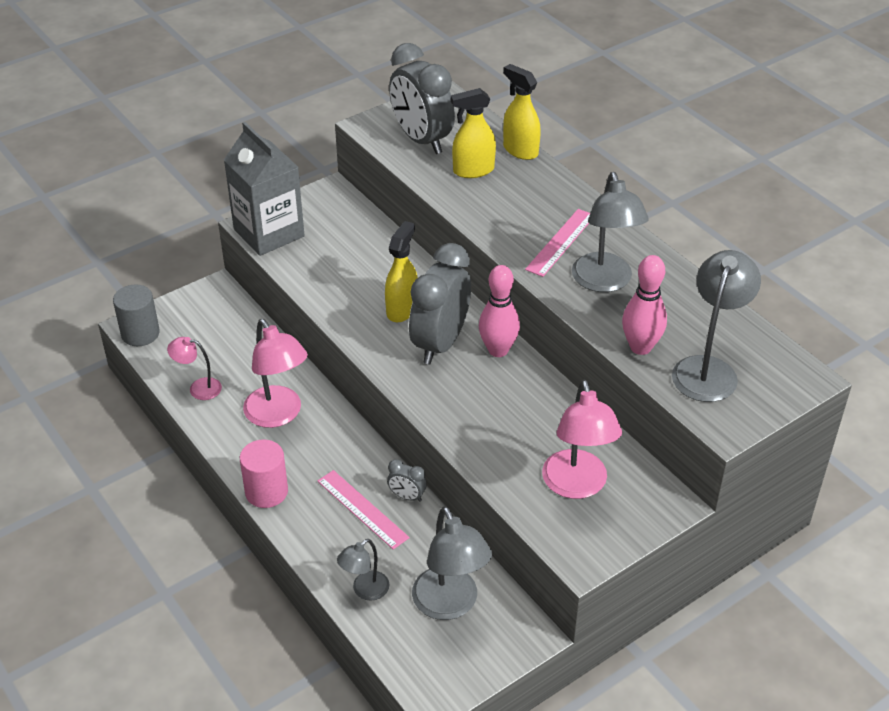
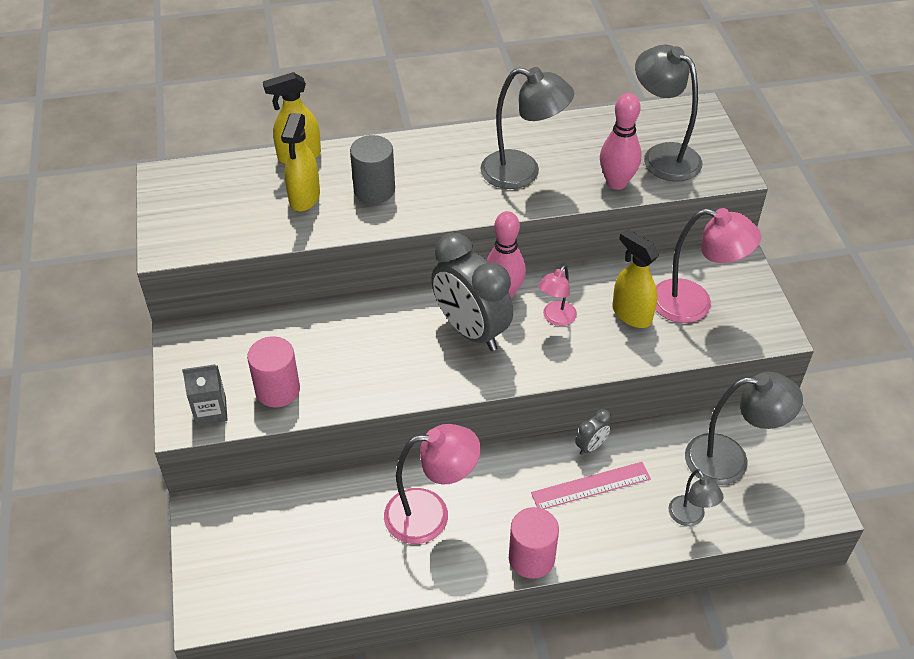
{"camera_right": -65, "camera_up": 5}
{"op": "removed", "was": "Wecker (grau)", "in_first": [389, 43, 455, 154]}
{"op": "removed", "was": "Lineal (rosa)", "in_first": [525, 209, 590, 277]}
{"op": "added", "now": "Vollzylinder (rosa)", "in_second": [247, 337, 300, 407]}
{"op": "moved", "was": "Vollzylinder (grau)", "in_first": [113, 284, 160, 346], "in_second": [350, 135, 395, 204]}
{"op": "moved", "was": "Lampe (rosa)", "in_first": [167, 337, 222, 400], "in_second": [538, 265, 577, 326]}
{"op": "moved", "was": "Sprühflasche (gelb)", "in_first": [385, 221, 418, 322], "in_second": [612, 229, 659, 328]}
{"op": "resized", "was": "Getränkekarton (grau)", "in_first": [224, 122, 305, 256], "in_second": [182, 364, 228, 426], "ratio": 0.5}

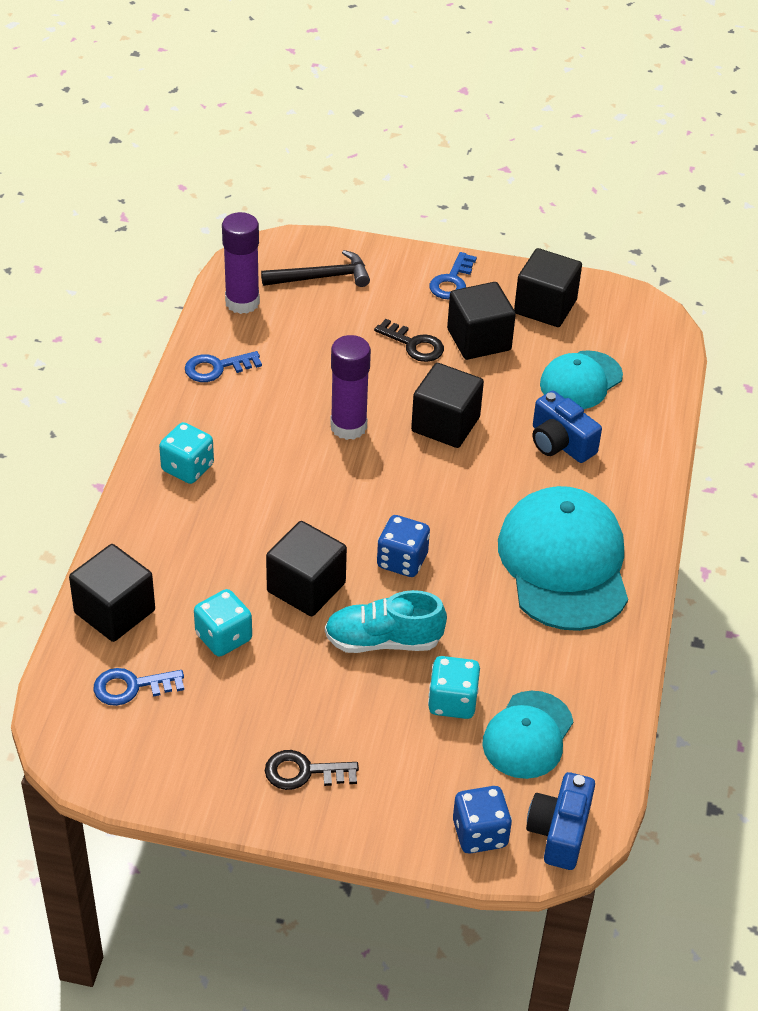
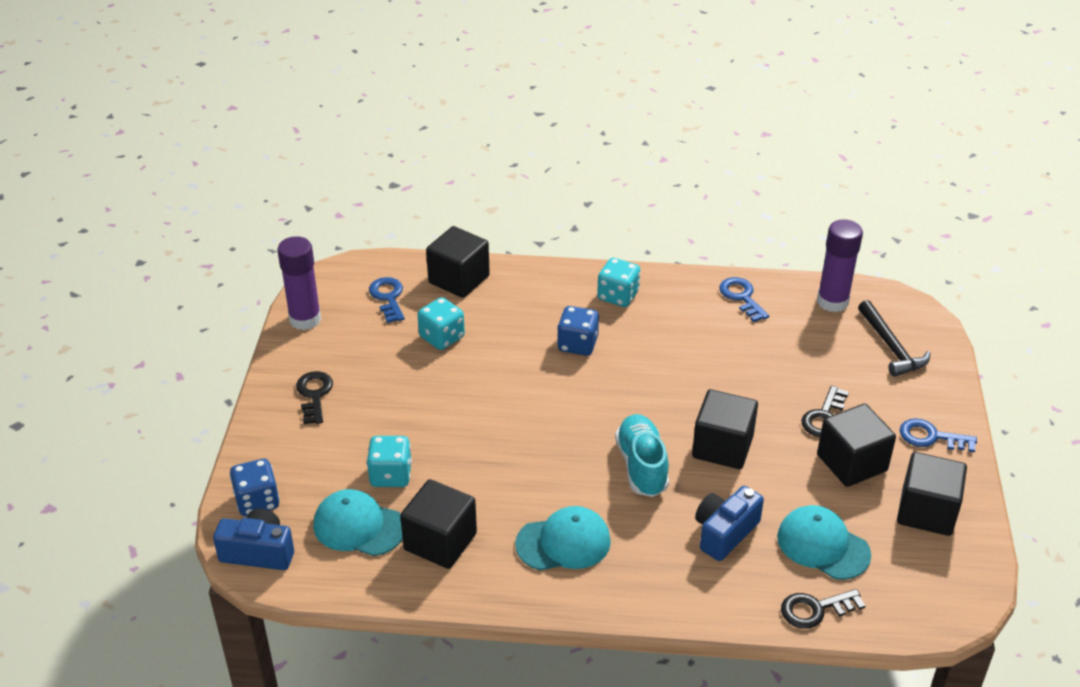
{"camera_right": 85, "camera_up": -5}
{"op": "added", "now": "Schlüssel (schwarz)", "in_second": [781, 589, 865, 629]}
{"op": "moved", "was": "Kubus (schwarz)", "in_first": [266, 521, 347, 616], "in_second": [400, 479, 477, 569]}
{"op": "moved", "was": "Schuh (türkis)", "in_first": [325, 590, 447, 653], "in_second": [615, 414, 669, 497]}
{"op": "moved", "was": "Klebestift (lila)", "in_first": [330, 335, 371, 440], "in_second": [277, 236, 321, 330]}
{"op": "moved", "was": "Spielwürfel (blau)", "in_first": [377, 515, 430, 577], "in_second": [557, 306, 599, 356]}
{"op": "resized", "was": "Kappe (türkis)", "in_first": [498, 486, 628, 631], "in_second": [515, 506, 611, 570], "ratio": 0.58}

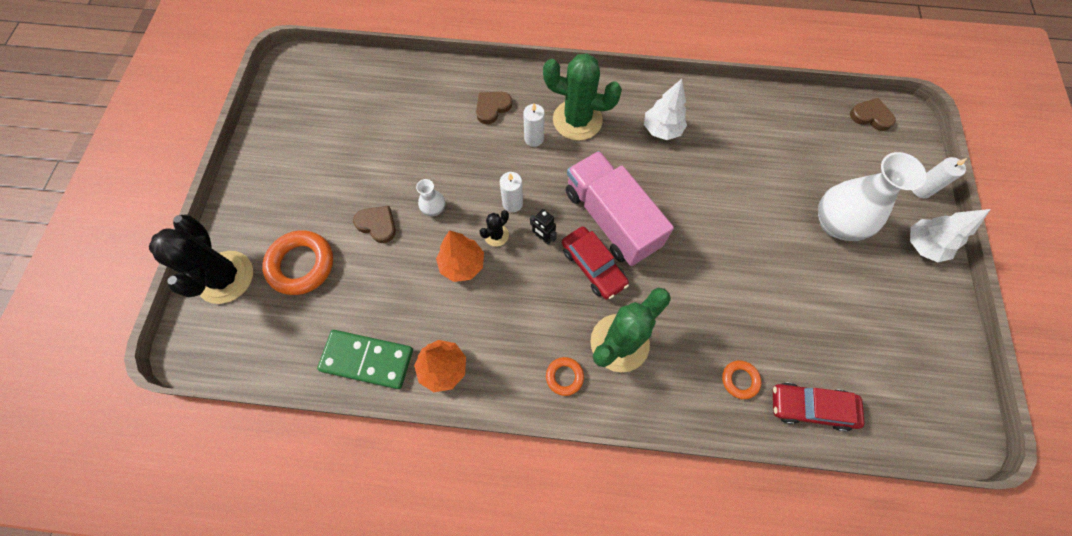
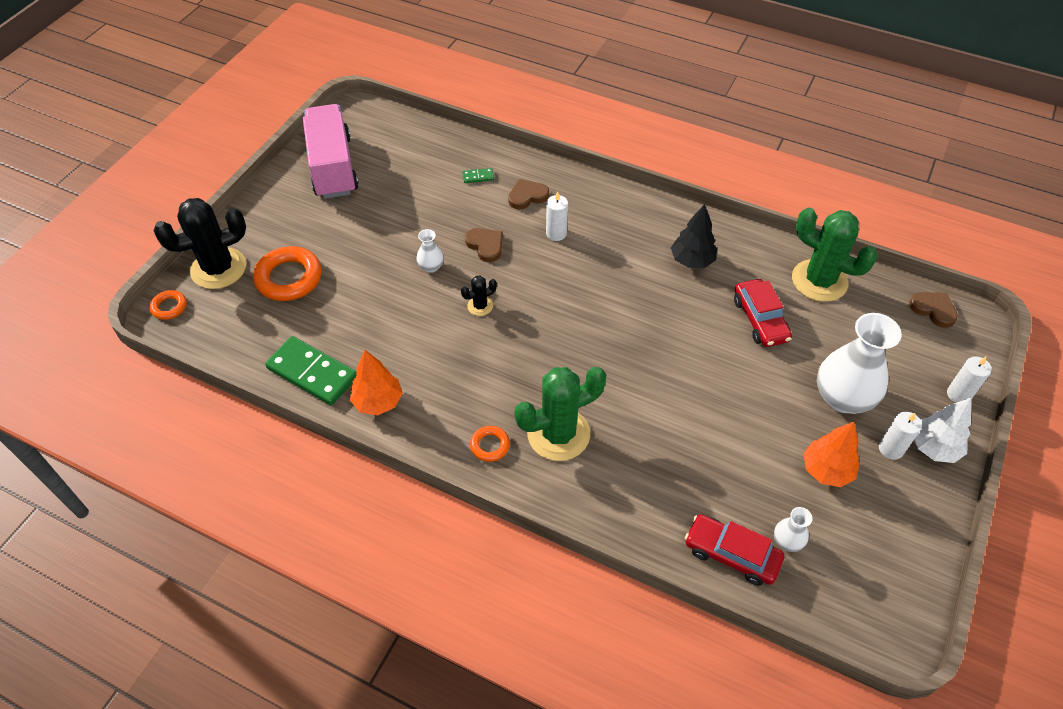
{"camera_right": 20, "camera_up": -15}
{"op": "removed", "was": "Roboter (schwarz)", "in_first": [530, 209, 557, 245]}
{"op": "added", "now": "Dominostein (grün)", "in_second": [462, 168, 494, 183]}
{"op": "added", "now": "Vase (weiß)", "in_second": [774, 507, 812, 552]}
{"op": "moved", "was": "Herz (braun)", "in_first": [353, 206, 396, 243], "in_second": [465, 228, 503, 262]}
{"op": "moved", "was": "Baum (orange)", "in_first": [436, 230, 484, 282], "in_second": [803, 422, 859, 487]}
{"op": "moved", "was": "Kerze (weiß)", "in_first": [500, 172, 523, 212], "in_second": [879, 412, 922, 460]}
{"op": "moved", "was": "Kaktus (grün)", "in_first": [543, 53, 622, 141], "in_second": [792, 208, 878, 302]}
{"op": "moved", "was": "Auto (rot)", "in_first": [562, 226, 629, 300], "in_second": [734, 279, 792, 347]}
{"op": "moved", "was": "Lastwagen (rosa)", "in_first": [566, 151, 674, 266], "in_second": [303, 104, 359, 199]}
{"op": "moved", "was": "Ring (orange)", "in_first": [722, 360, 762, 399], "in_second": [150, 290, 187, 320]}
{"op": "recoloured", "was": "Baum (weiß)", "now": "Baum (schwarz)", "in_first": [644, 79, 687, 140], "in_second": [671, 204, 717, 268]}
{"op": "turned", "was": "Kaktus (schwarz)", "in_first": [149, 214, 253, 304], "in_second": [153, 198, 246, 289], "clockwise": 60}

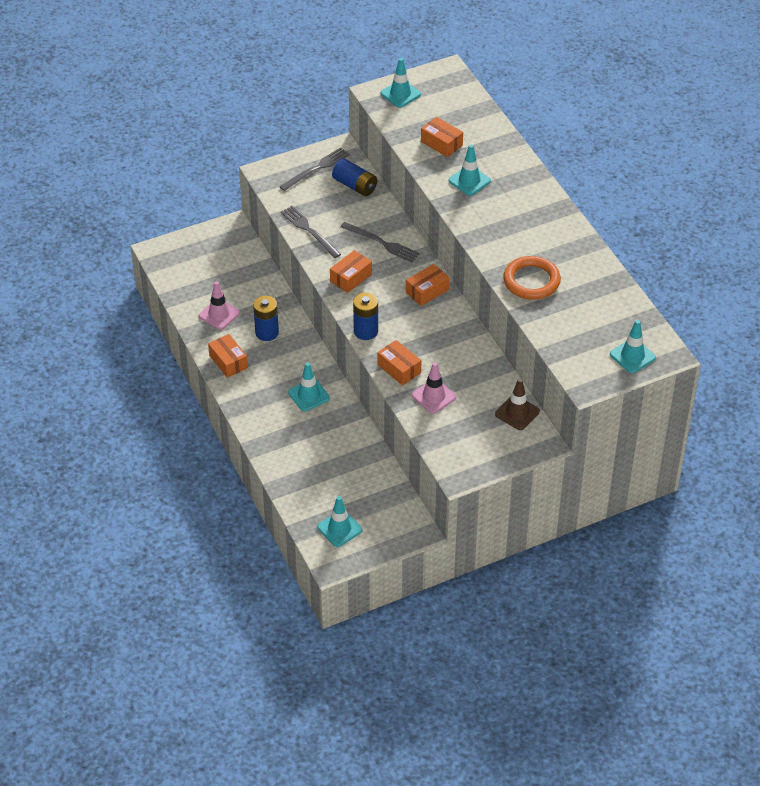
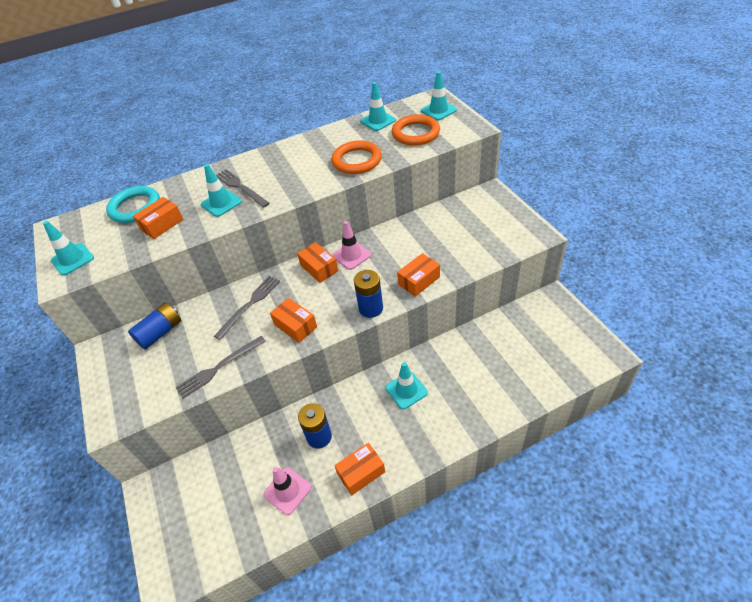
{"camera_right": -85, "camera_up": 0}
{"op": "removed", "was": "Leitkegel (braun)", "in_first": [495, 379, 540, 430]}
{"op": "added", "now": "Ring (türkis)", "in_second": [106, 186, 160, 223]}
{"op": "added", "now": "Ring (orange)", "in_second": [392, 114, 440, 146]}
{"op": "moved", "was": "Gabel (grau)", "in_first": [279, 147, 350, 191], "in_second": [216, 169, 270, 208]}
{"op": "moved", "was": "Leitkegel (türkis)", "in_first": [317, 496, 362, 547], "in_second": [360, 82, 396, 131]}
{"op": "moved", "was": "Leitkegel (rosa)", "in_first": [412, 362, 456, 414], "in_second": [332, 221, 371, 270]}

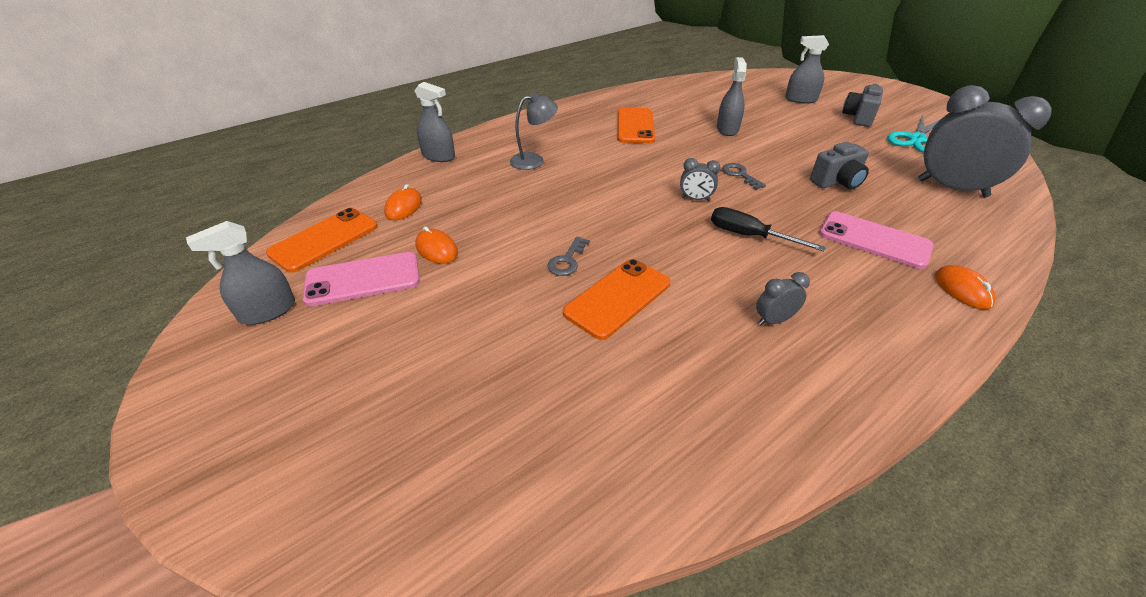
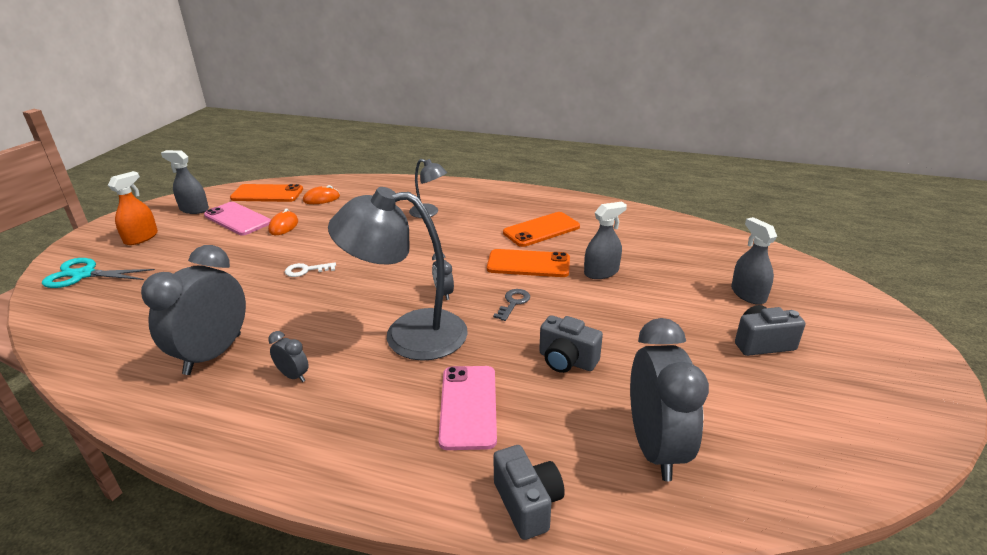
{"camera_right": 55, "camera_up": -10}
{"op": "removed", "was": "Sprühflasche (grau)", "in_first": [414, 82, 455, 162]}
{"op": "removed", "was": "Computermaus (orange)", "in_first": [935, 265, 996, 309]}
{"op": "added", "now": "Sprühflasche (orange)", "in_second": [108, 171, 158, 245]}
{"op": "added", "now": "Wecker (grau)", "in_second": [141, 245, 246, 375]}
{"op": "added", "now": "Kamera (grau)", "in_second": [493, 445, 565, 540]}
{"op": "moved", "was": "Handy (orange)", "in_first": [563, 259, 670, 340], "in_second": [487, 249, 570, 277]}
{"op": "moved", "was": "Schere (türkis)", "in_first": [887, 115, 940, 153], "in_second": [42, 258, 155, 288]}
{"op": "replaced", "was": "Schraubenzieher (schwarz)", "now": "Lampe (grau)", "in_first": [711, 207, 826, 251], "in_second": [328, 187, 468, 361]}
{"op": "recoloured", "was": "Schlüssel (grau)", "now": "Schlüssel (weiß)", "in_first": [548, 237, 590, 276], "in_second": [285, 263, 336, 277]}

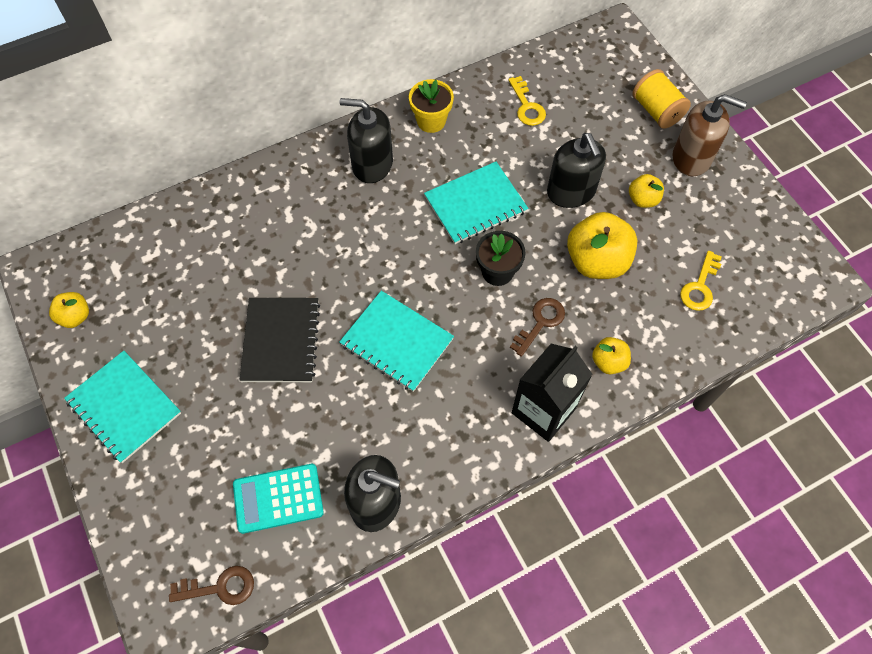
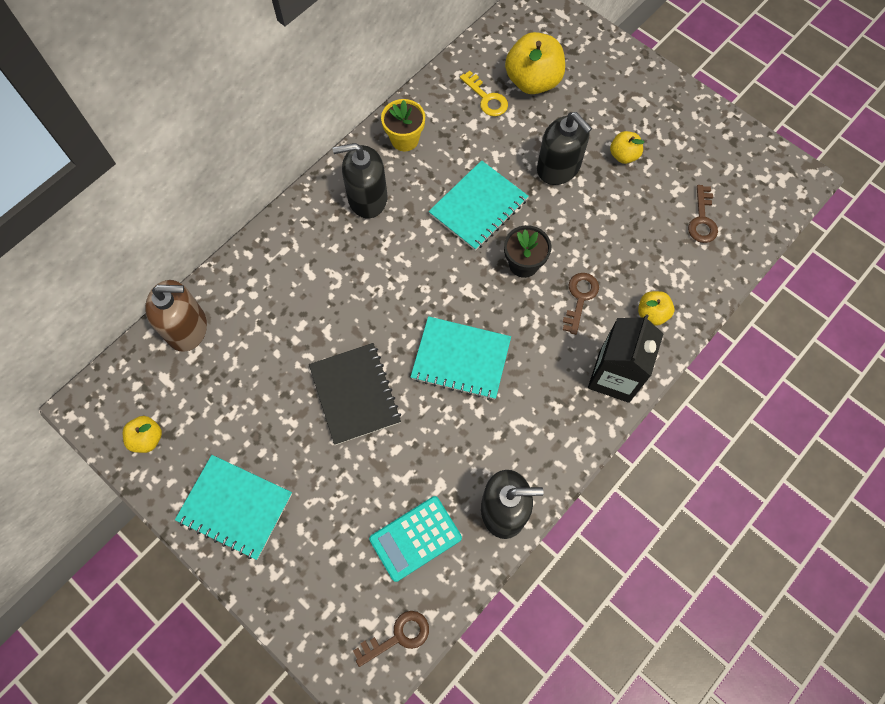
{"camera_right": -20, "camera_up": 5}
{"op": "removed", "was": "Garnrolle (gelb)", "in_first": [633, 69, 691, 129]}
{"op": "moved", "was": "Apfel (gelb)", "in_first": [567, 212, 637, 279], "in_second": [505, 32, 565, 94]}
{"op": "moved", "was": "Seifenspender (braun)", "in_first": [673, 94, 747, 176], "in_second": [145, 280, 207, 352]}
{"op": "recoloured", "was": "Schlüssel (gelb)", "now": "Schlüssel (braun)", "in_first": [680, 251, 722, 311], "in_second": [688, 185, 718, 243]}

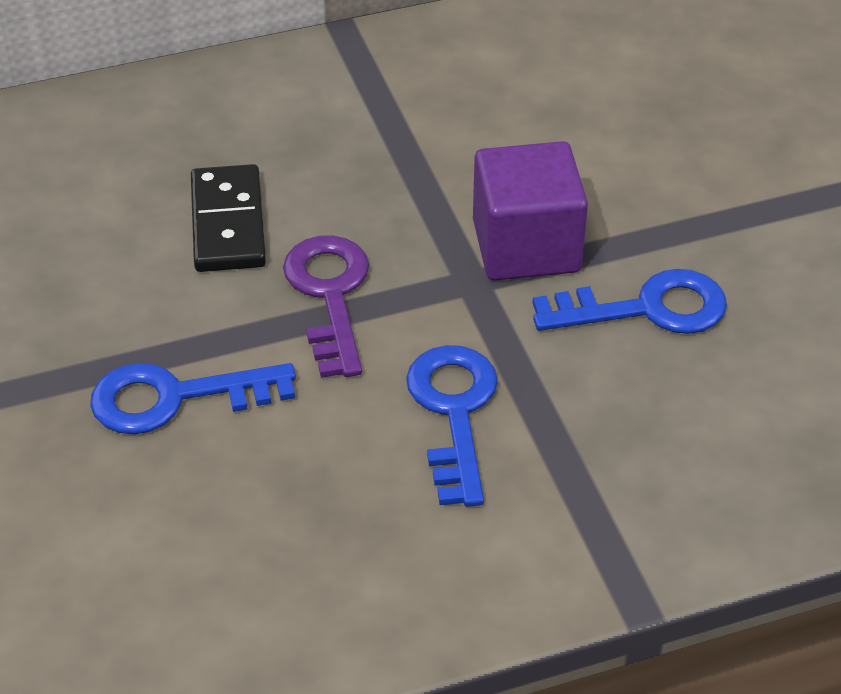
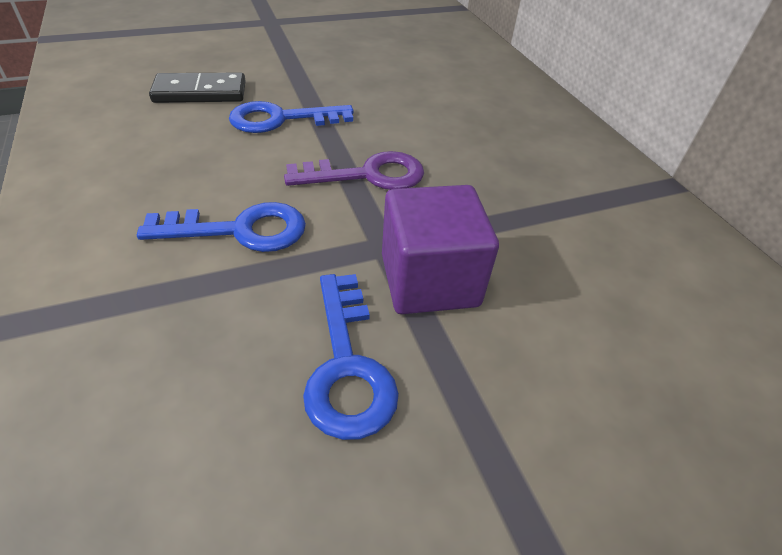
{"camera_right": 85, "camera_up": 0}
{"op": "moved", "was": "Dominostein (schwarz)", "in_first": [191, 164, 266, 272], "in_second": [149, 73, 246, 103]}
{"op": "turned", "was": "Schlüssel (blau)", "in_first": [90, 363, 296, 434], "in_second": [229, 101, 354, 133], "clockwise": -90}

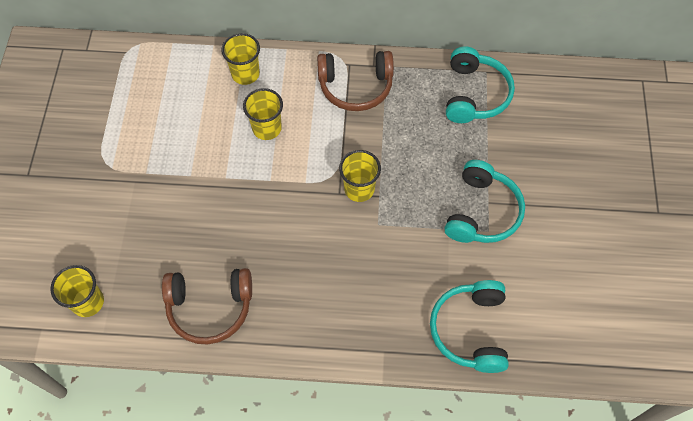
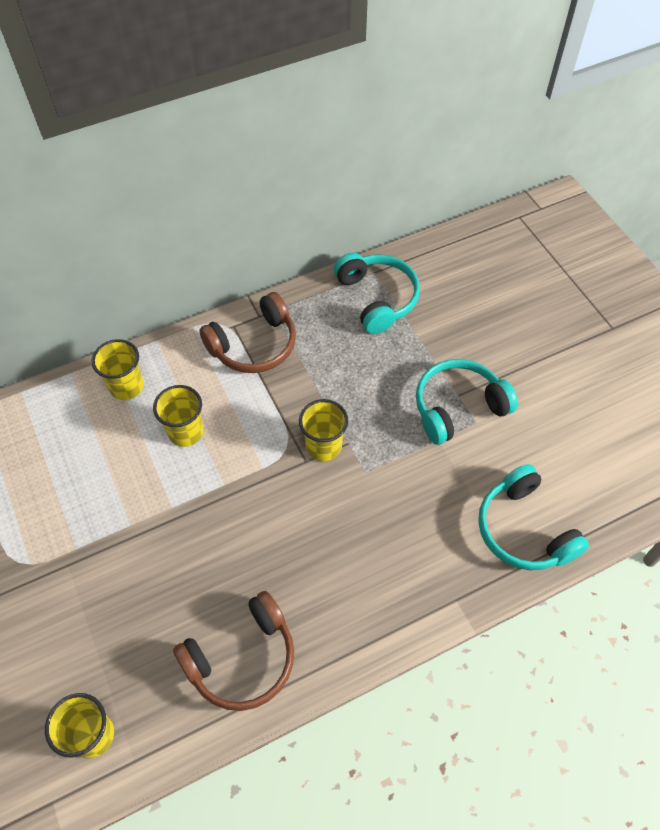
{"camera_right": -30, "camera_up": -5}
{"op": "turned", "was": "Kopfhörer (türkis)", "in_first": [444, 160, 525, 243], "in_second": [416, 359, 518, 445], "clockwise": -105}

